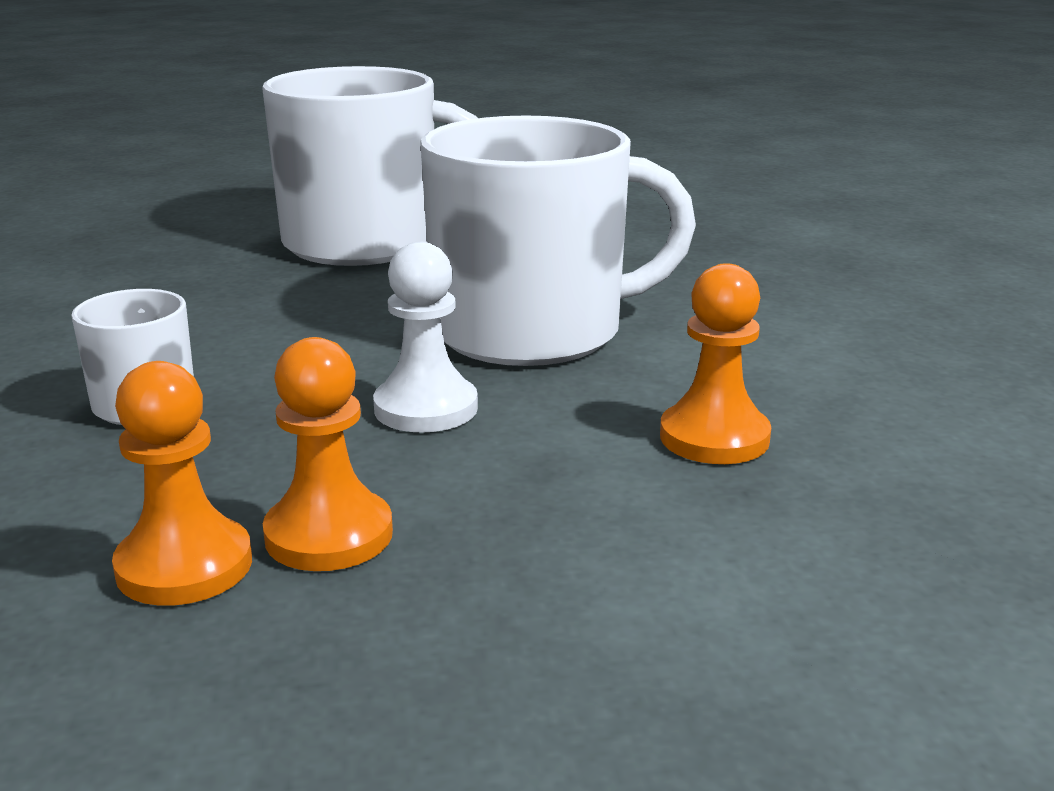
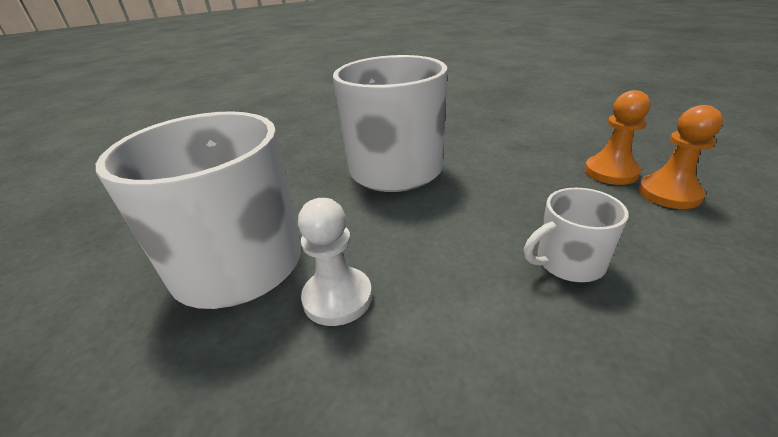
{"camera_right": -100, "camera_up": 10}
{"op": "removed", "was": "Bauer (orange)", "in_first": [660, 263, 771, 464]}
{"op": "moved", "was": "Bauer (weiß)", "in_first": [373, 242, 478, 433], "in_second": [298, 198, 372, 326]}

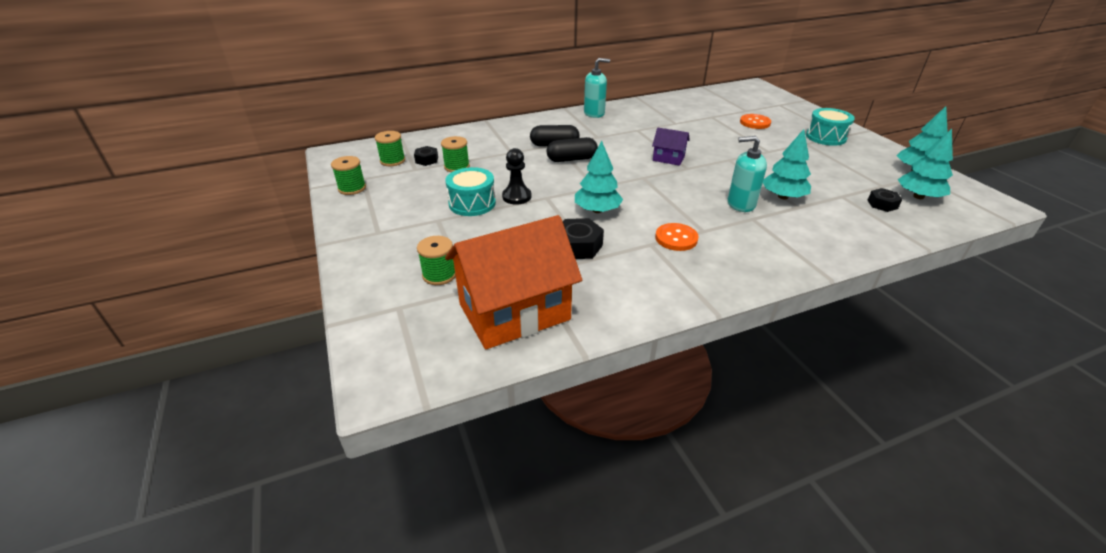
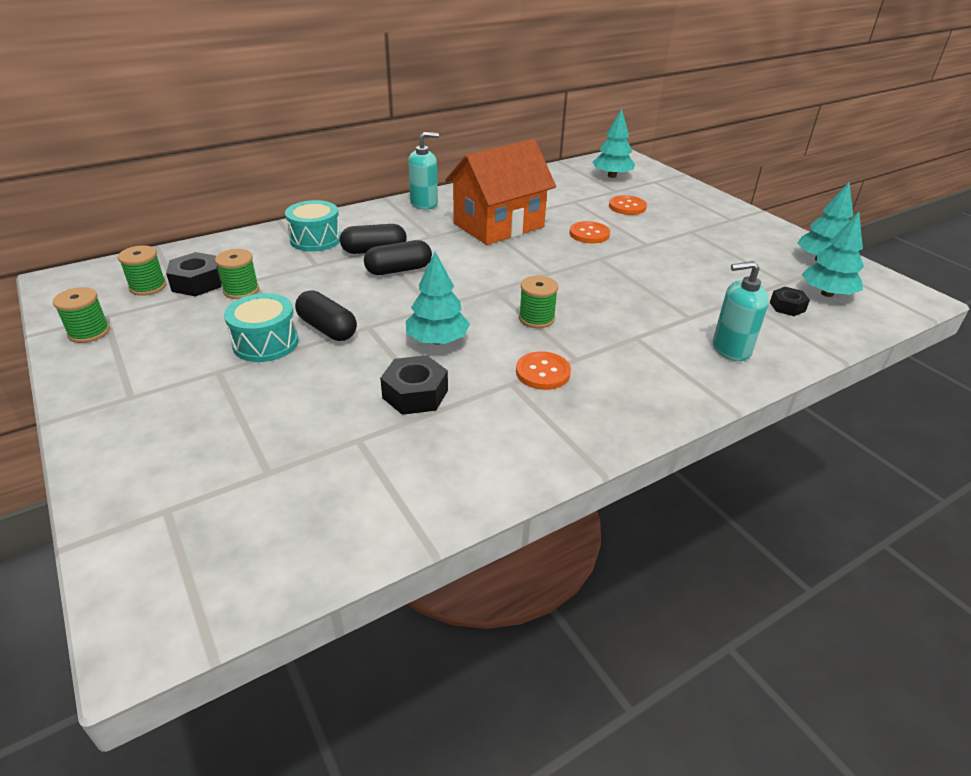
{"camera_right": -10, "camera_up": 0}
{"op": "removed", "was": "Haus (lila)", "in_first": [652, 128, 690, 166]}
{"op": "added", "now": "Knopf (orange)", "in_second": [569, 221, 610, 244]}
{"op": "moved", "was": "Garnrolle (grün)", "in_first": [417, 236, 456, 285], "in_second": [519, 276, 558, 328]}
{"op": "moved", "was": "Haus (orange)", "in_first": [445, 215, 582, 349], "in_second": [445, 139, 556, 245]}
{"op": "moved", "was": "Seifenspender (türkis)", "in_first": [728, 136, 767, 212], "in_second": [713, 261, 769, 361]}
{"op": "moved", "was": "Baum (türkis)", "in_first": [763, 129, 811, 199], "in_second": [592, 109, 635, 178]}
{"op": "moved", "was": "Trommel (türkis)", "in_first": [806, 108, 855, 146], "in_second": [285, 200, 341, 251]}
{"op": "replaced", "was": "Bauer (schwarz)", "now": "Kapsel (schwarz)", "in_first": [502, 148, 531, 205], "in_second": [295, 290, 357, 341]}
{"op": "resized", "was": "Sechskantmutter (schwarz)", "in_first": [414, 146, 438, 166], "in_second": [166, 252, 222, 296], "ratio": 1.57}

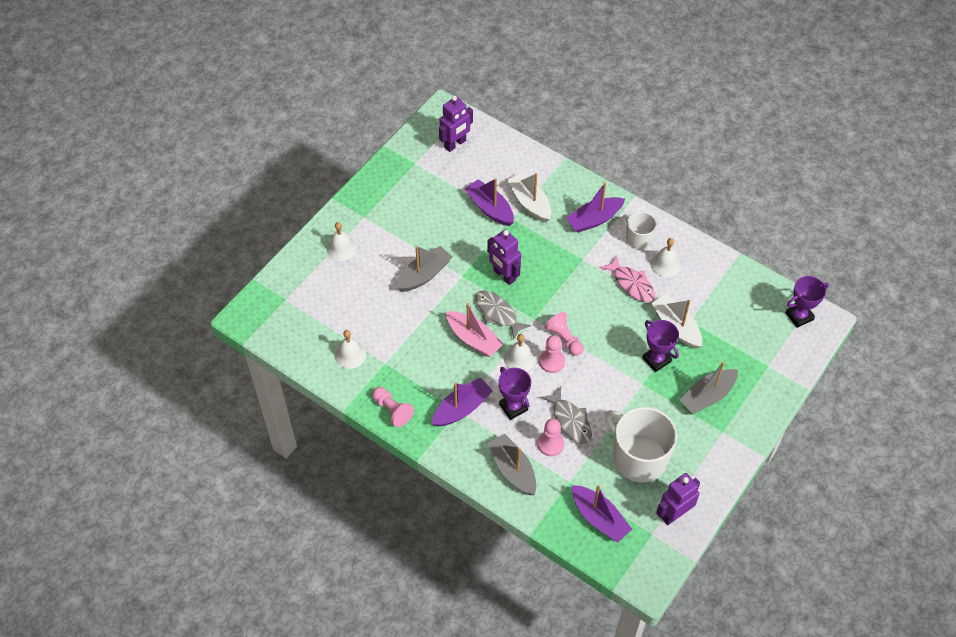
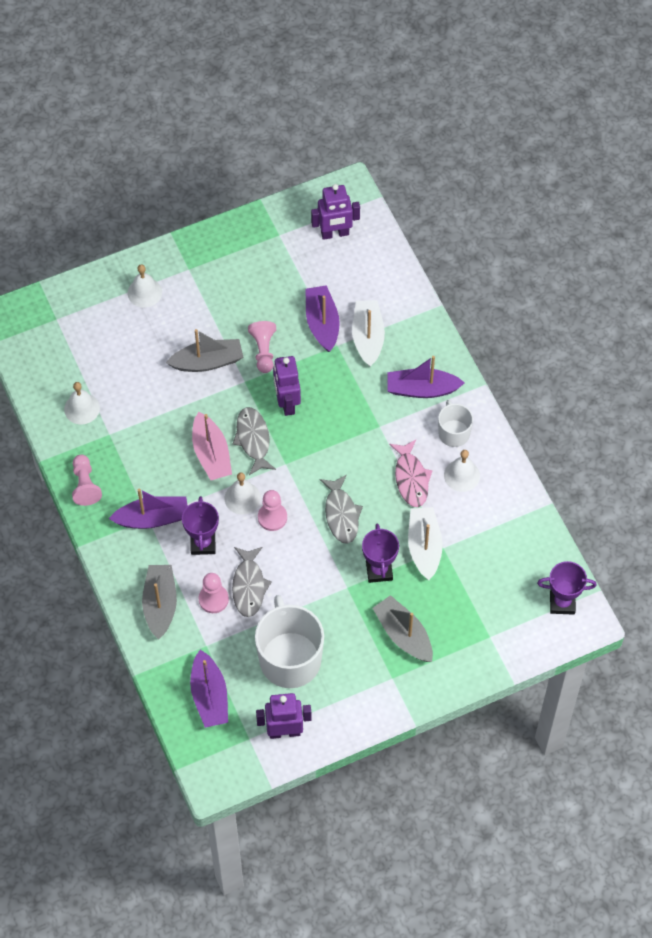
{"camera_right": 30, "camera_up": 5}
{"op": "added", "now": "Fisch (grau)", "in_second": [319, 474, 363, 544]}
{"op": "moved", "was": "Bauer (rosa)", "in_first": [544, 312, 584, 356], "in_second": [248, 321, 276, 373]}
{"op": "turned", "was": "Boot (grau)", "in_first": [680, 361, 738, 414], "in_second": [373, 595, 433, 662], "clockwise": 60}

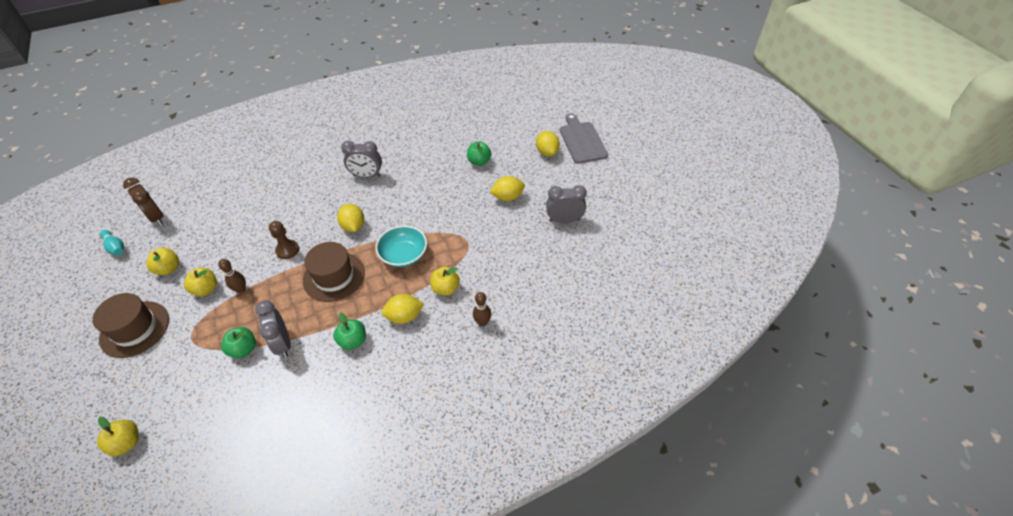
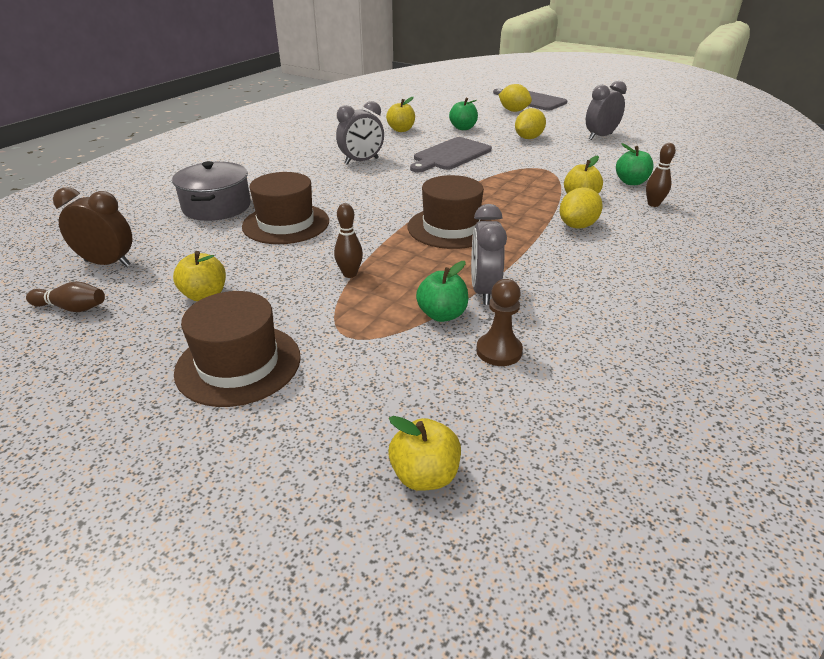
{"camera_right": -35, "camera_up": -15}
{"op": "removed", "was": "Zitrone (gelb)", "in_first": [337, 204, 364, 232]}
{"op": "removed", "was": "Schüssel (türkis)", "in_first": [376, 226, 427, 267]}
{"op": "added", "now": "Kochtopf (grau)", "in_second": [172, 161, 251, 221]}
{"op": "added", "now": "Hut (braun)", "in_second": [242, 172, 329, 244]}
{"op": "added", "now": "Schneidebrett (grau)", "in_second": [410, 137, 492, 172]}
{"op": "moved", "was": "Apfel (gelb)", "in_first": [184, 268, 217, 296], "in_second": [386, 97, 415, 132]}
{"op": "moved", "was": "Bauer (braun)", "in_first": [269, 221, 299, 259], "in_second": [476, 279, 523, 366]}
{"op": "moved", "was": "Apfel (grün)", "in_first": [333, 312, 366, 350], "in_second": [616, 143, 654, 185]}
{"op": "recoloured", "was": "Bowlingkegel (türkis)", "now": "Bowlingkegel (braun)", "in_first": [100, 230, 124, 255], "in_second": [26, 281, 105, 312]}
{"op": "turned", "was": "Wecker (grau)", "in_first": [255, 300, 291, 358], "in_second": [471, 204, 507, 305], "clockwise": 60}

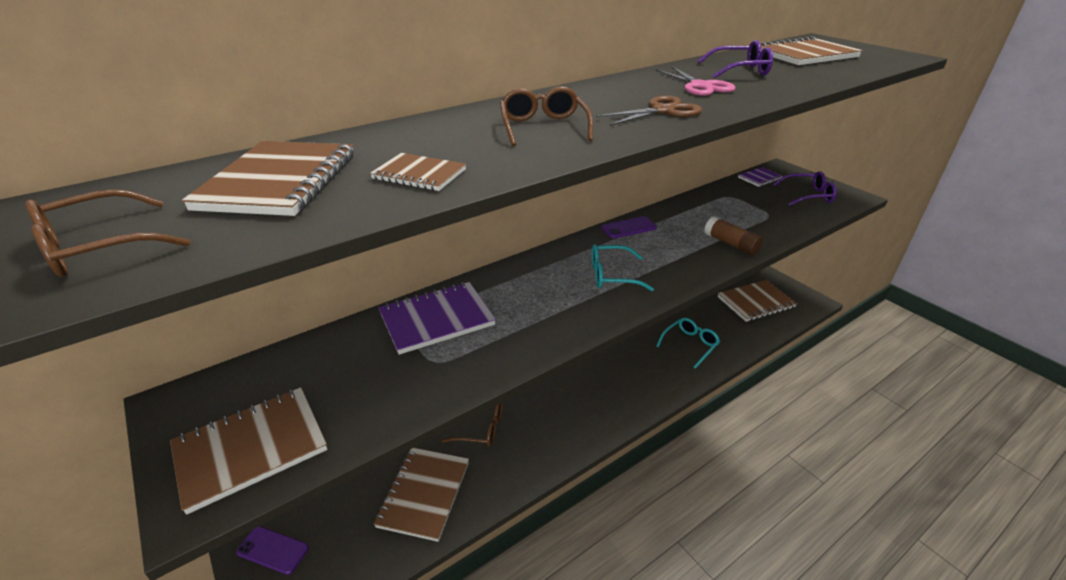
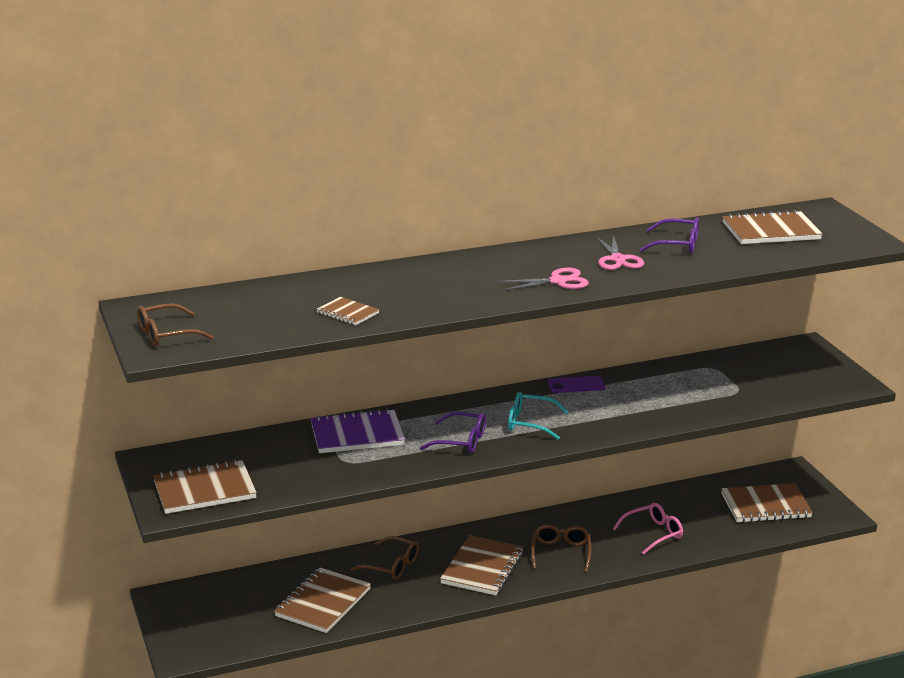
{"camera_right": 15, "camera_up": -10}
{"op": "removed", "was": "Handy (lila)", "in_first": [236, 526, 309, 575]}
{"op": "removed", "was": "Klebestift (braun)", "in_first": [704, 216, 763, 255]}
{"op": "removed", "was": "Notizbuch (lila)", "in_first": [738, 167, 783, 187]}
{"op": "moved", "was": "Notizbuch (braun)", "in_first": [182, 141, 354, 216], "in_second": [440, 535, 524, 595]}
{"op": "moved", "was": "Brille (braun)", "in_first": [500, 86, 593, 146], "in_second": [531, 525, 591, 572]}
{"op": "moved", "was": "Brille (lila)", "in_first": [773, 171, 837, 206], "in_second": [420, 412, 486, 453]}
{"op": "recoloured", "was": "Schere (braun)", "now": "Schere (rosa)", "in_first": [596, 96, 702, 126], "in_second": [497, 268, 589, 291]}
{"op": "recoloured", "was": "Brille (türkis)", "now": "Brille (rosa)", "in_first": [656, 318, 720, 369], "in_second": [613, 503, 683, 554]}

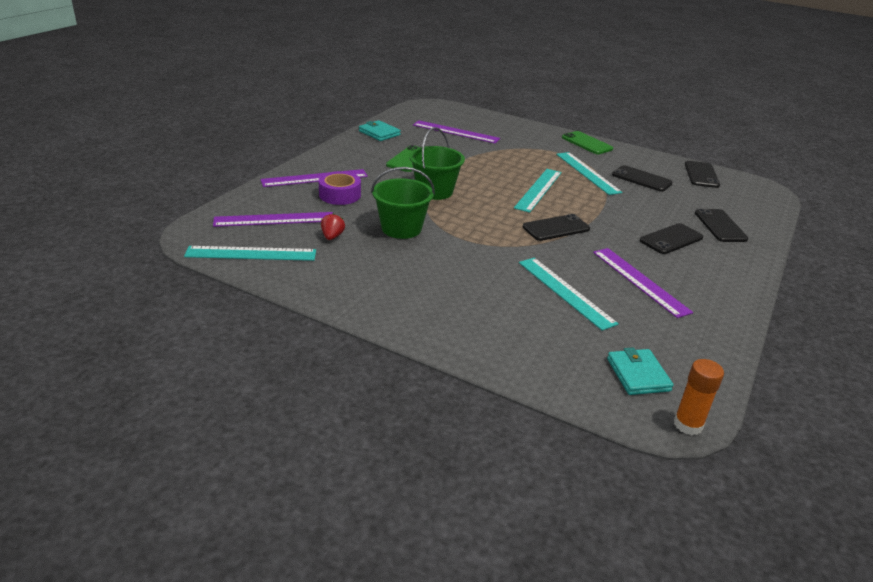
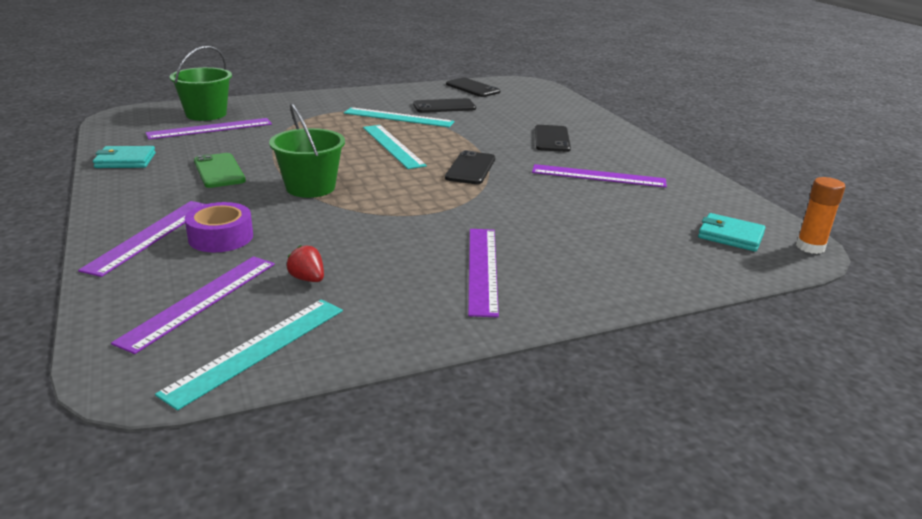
{"camera_right": -50, "camera_up": -5}
{"op": "removed", "was": "Lineal (türkis)", "in_first": [519, 258, 619, 331]}
{"op": "removed", "was": "Handy (grün)", "in_first": [562, 131, 613, 154]}
{"op": "removed", "was": "Handy (schwarz)", "in_first": [695, 209, 748, 242]}
{"op": "added", "now": "Lineal (lila)", "in_second": [468, 229, 499, 318]}
{"op": "moved", "was": "Eimer (grün)", "in_first": [371, 167, 435, 239], "in_second": [170, 46, 232, 121]}

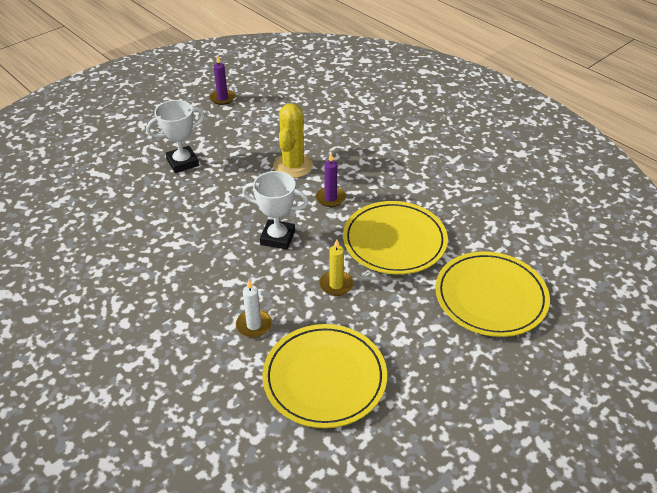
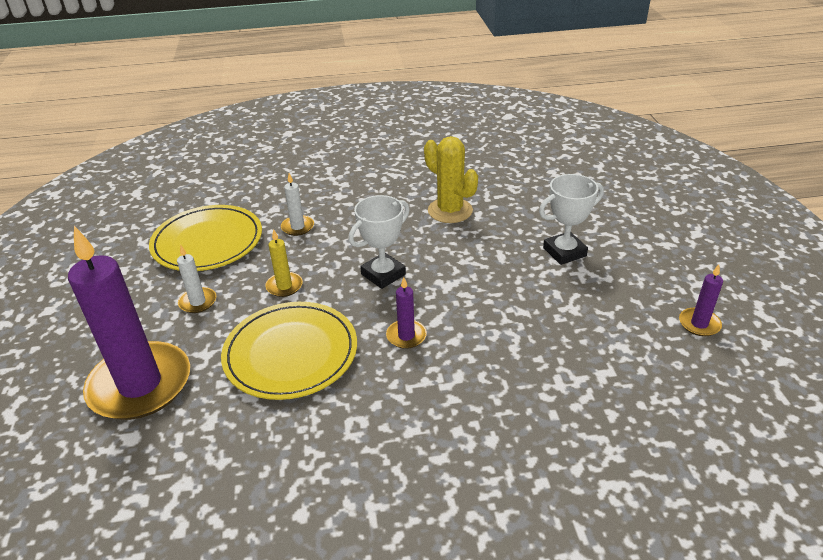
{"camera_right": 125, "camera_up": -5}
{"op": "added", "now": "Kerze (weiß)", "in_second": [177, 245, 216, 313]}
{"op": "moved", "was": "Kaktus (gelb)", "in_first": [273, 103, 313, 178], "in_second": [424, 136, 478, 223]}
{"op": "replaced", "was": "Teller (gelb)", "now": "Kerze (lila)", "in_first": [435, 251, 550, 337], "in_second": [68, 226, 190, 420]}
{"op": "turned", "was": "Pokal (weiß)", "in_first": [146, 100, 205, 173], "in_second": [539, 174, 604, 265], "clockwise": 60}

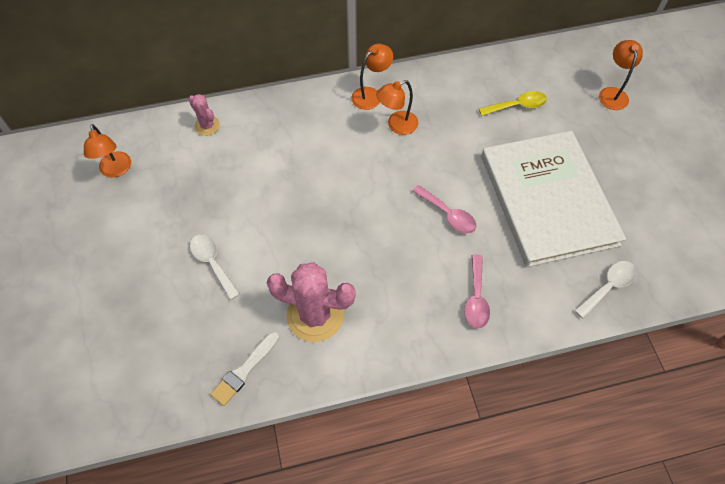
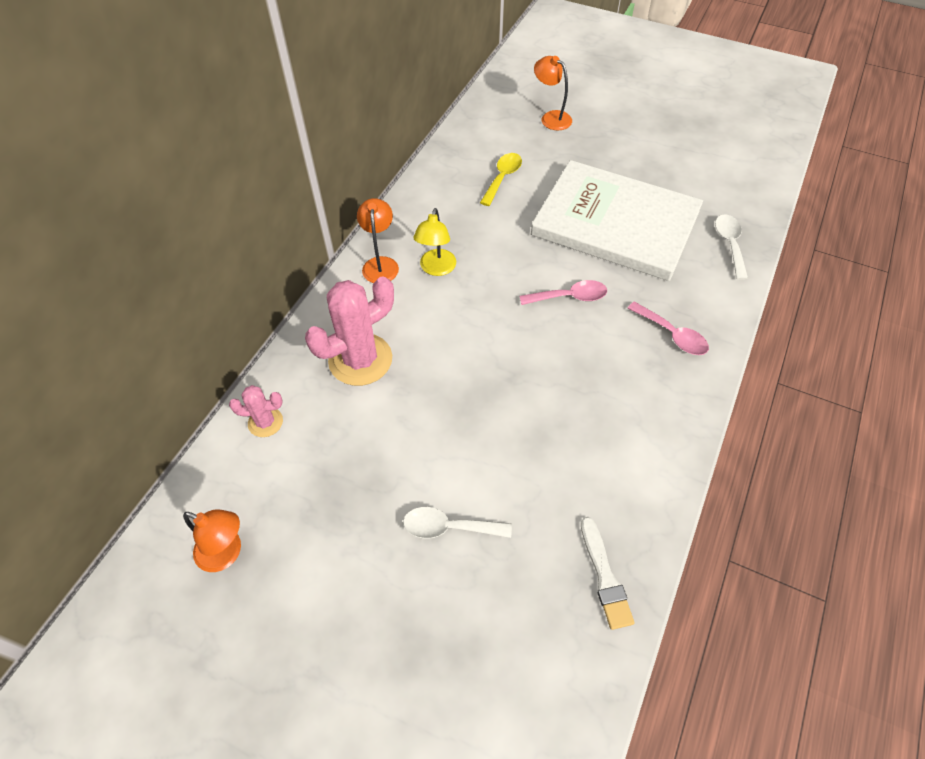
{"camera_right": -50, "camera_up": -5}
{"op": "moved", "was": "Kaktus (rosa)", "in_first": [267, 262, 356, 342], "in_second": [305, 276, 394, 386]}
{"op": "recoloured", "was": "Lampe (orange)", "now": "Lampe (gelb)", "in_first": [376, 80, 418, 135], "in_second": [413, 208, 456, 276]}

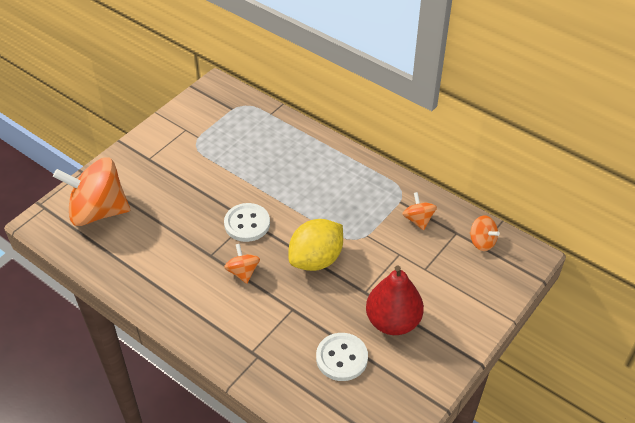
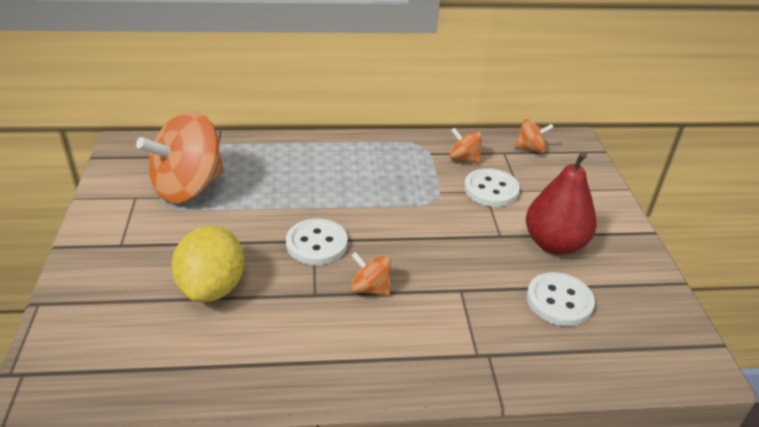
{"camera_right": -45, "camera_up": -10}
{"op": "added", "now": "Knopf (weiß)", "in_second": [464, 168, 520, 207]}
{"op": "moved", "was": "Kreisel (orange)", "in_first": [53, 157, 130, 226], "in_second": [136, 111, 224, 203]}
{"op": "moved", "was": "Zitrone (gelb)", "in_first": [289, 219, 343, 271], "in_second": [171, 225, 244, 302]}

